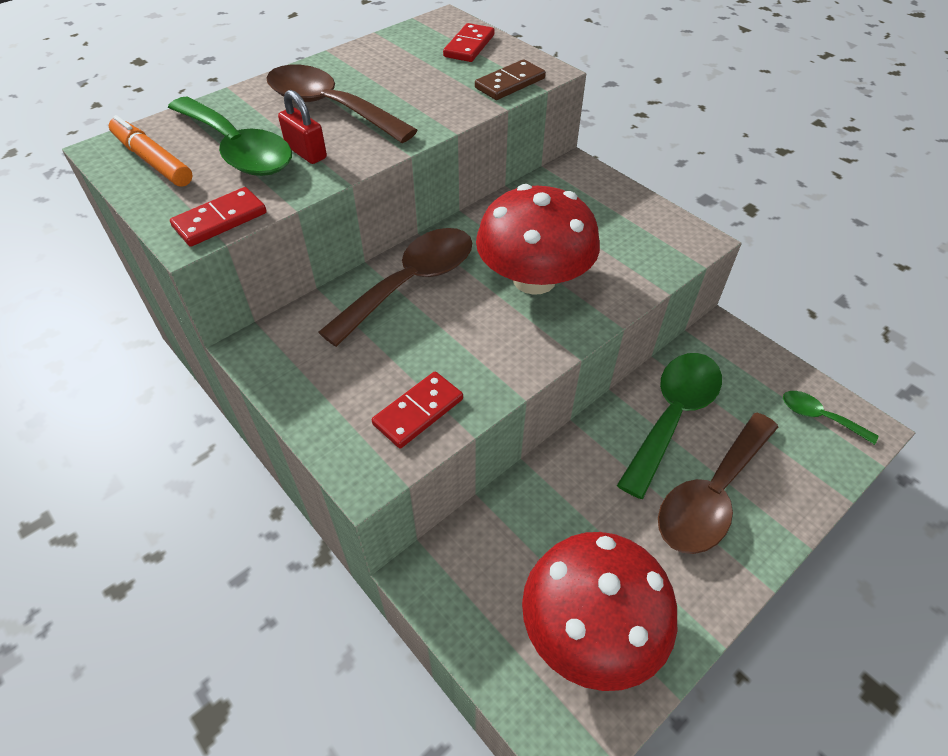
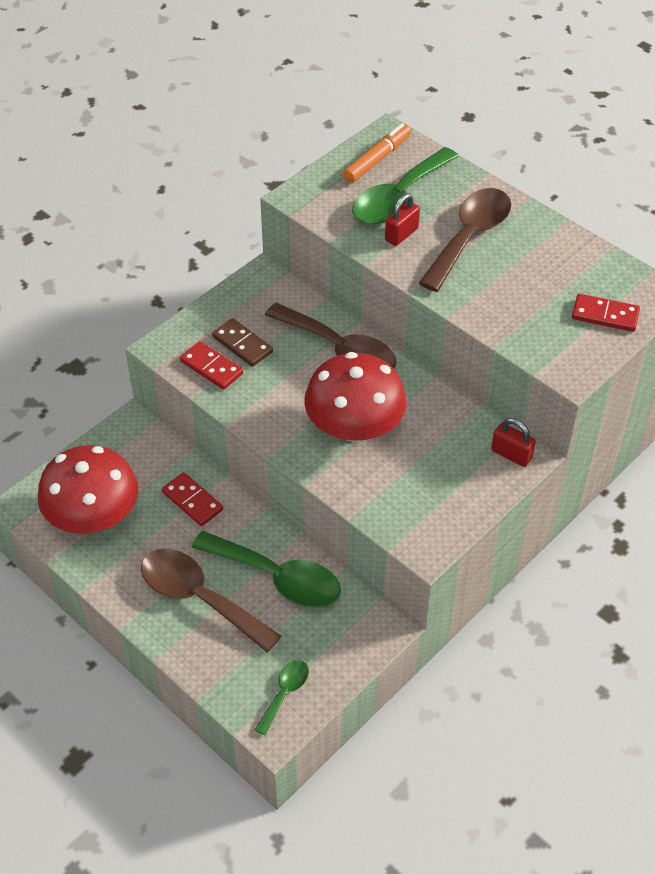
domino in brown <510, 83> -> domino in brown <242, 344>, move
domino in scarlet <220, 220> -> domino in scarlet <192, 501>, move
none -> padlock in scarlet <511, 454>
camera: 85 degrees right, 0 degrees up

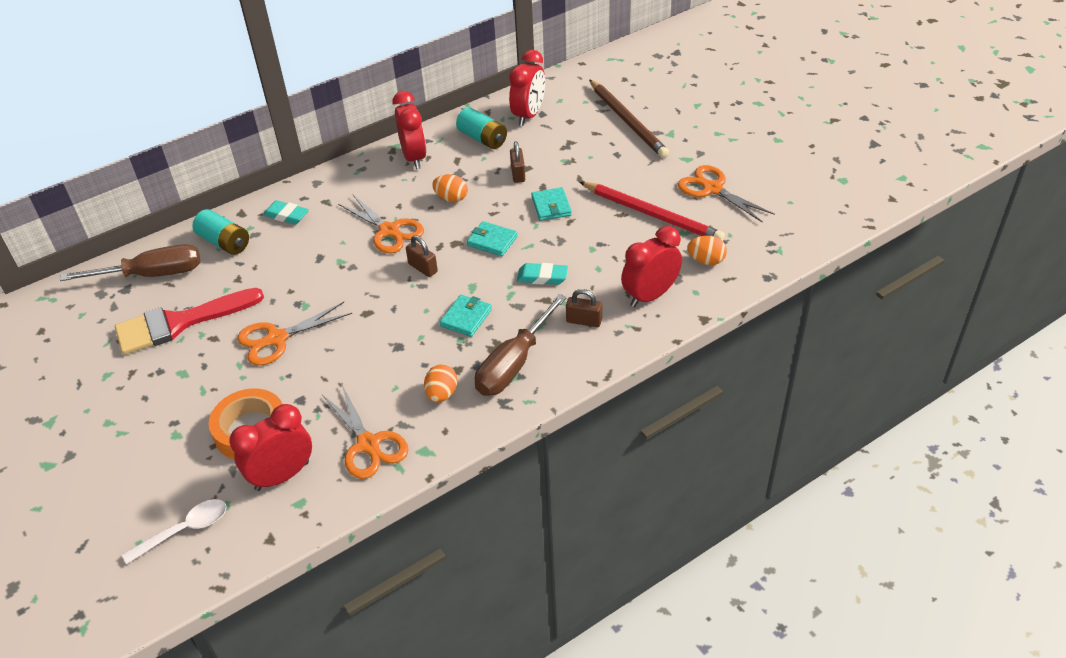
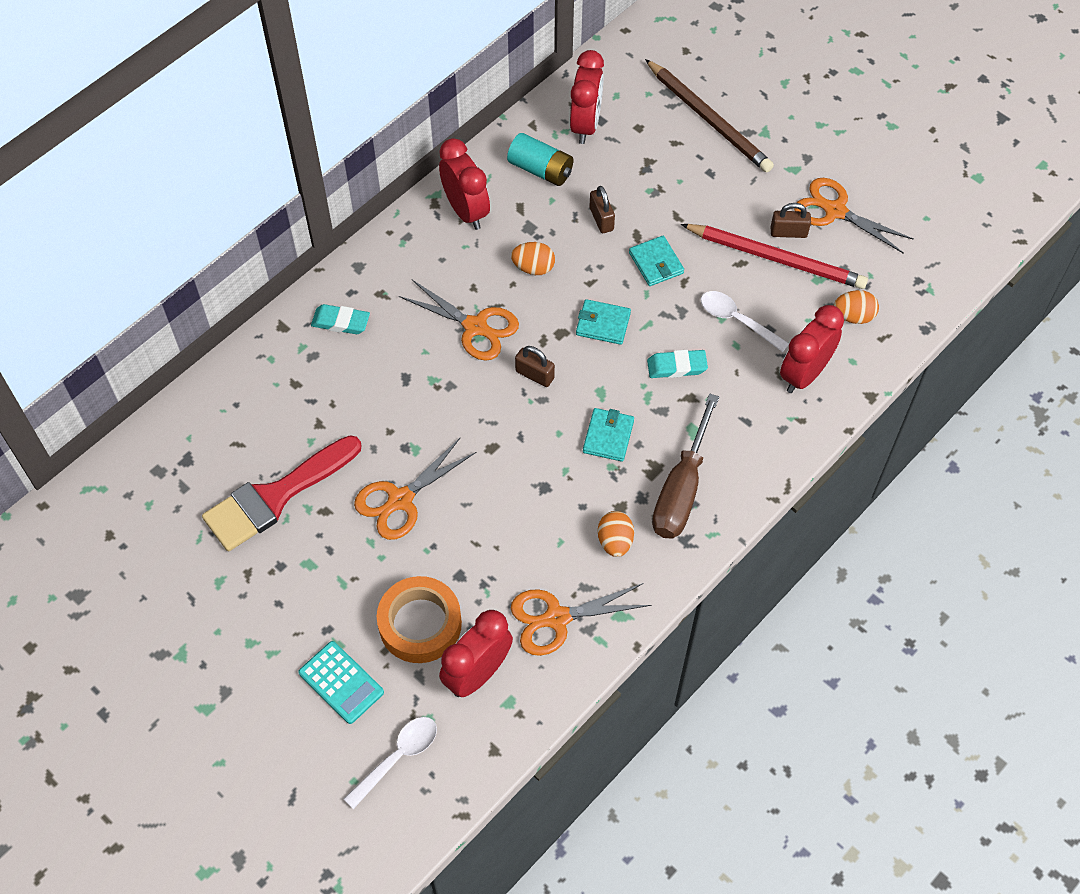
AA battery in turquoise <224, 242> -> none
hand screwdriver in brown <151, 275> -> none
padlock in brown <584, 321> -> padlock in brown <788, 232>, move
scissors in orange-coloured <368, 444> -> scissors in orange-coloured <557, 618>, 120 degrees clockwise
none -> spoon in white <737, 320>
none -> pocket calculator in turquoise <341, 682>
camera: 15 degrees left, 15 degrees up

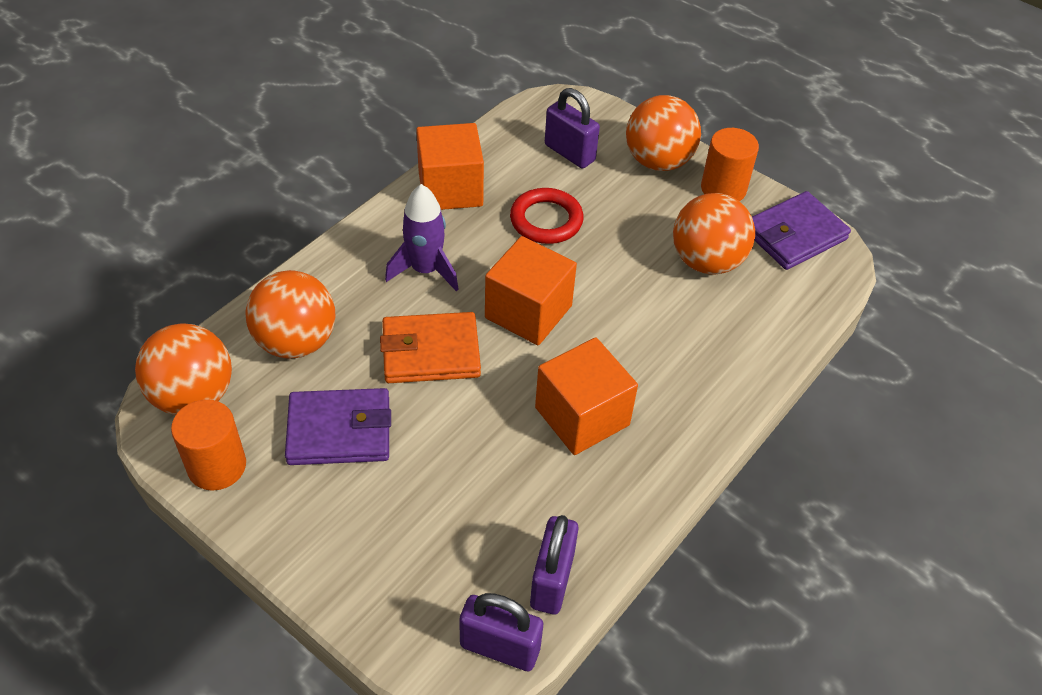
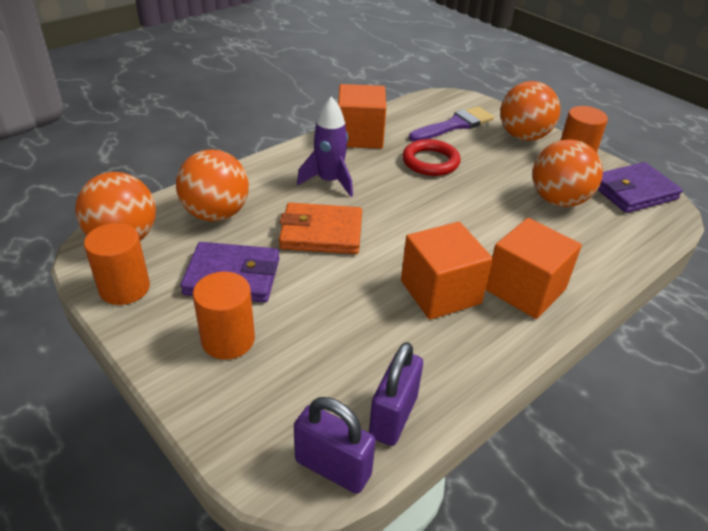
padlock in royal purple <569, 153> -> paintbrush in royal purple <455, 125>
cube in orange-coloured <528, 312> -> cube in orange-coloured <525, 289>, move
none -> cylinder shape in orange-coloured <228, 340>
camera: 10 degrees right, 10 degrees down

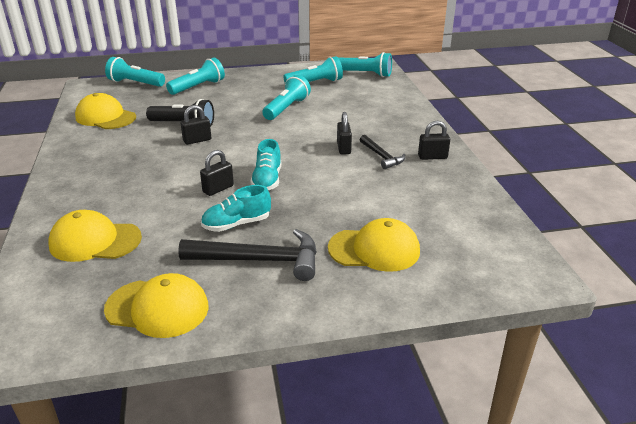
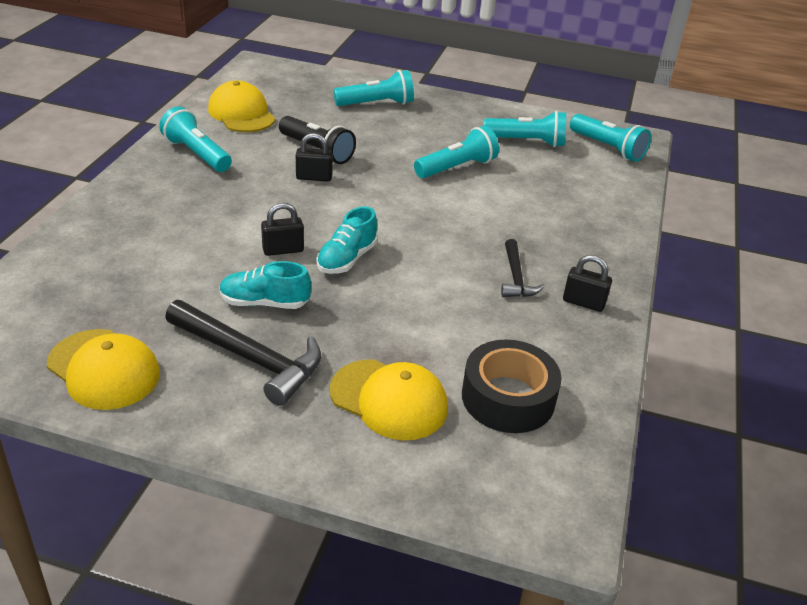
pocket torch in turquoise <135, 83> -> pocket torch in turquoise <196, 154>, move
padlock in ebony <343, 148> -> none
baseball cap in golden <95, 241> -> none
none -> roll of tape in ebony <508, 398>
camera: 25 degrees right, 5 degrees up

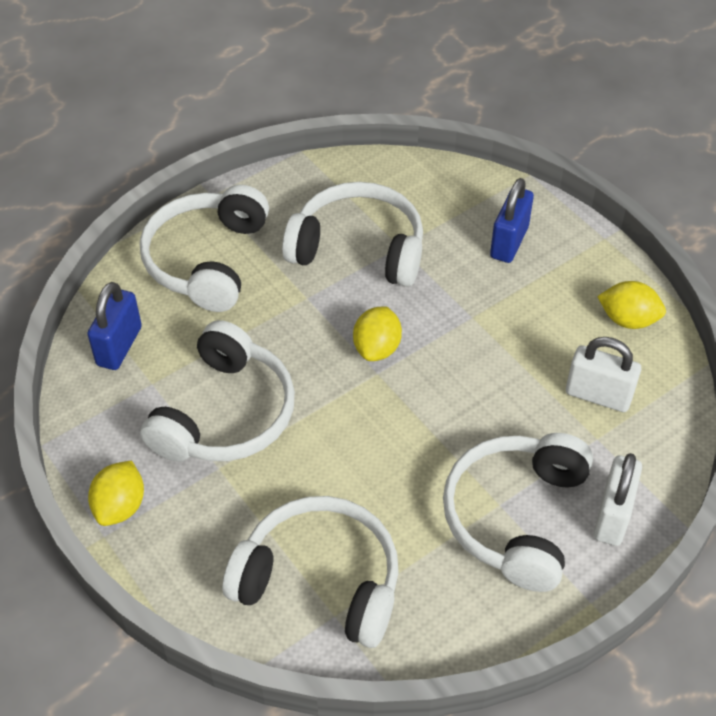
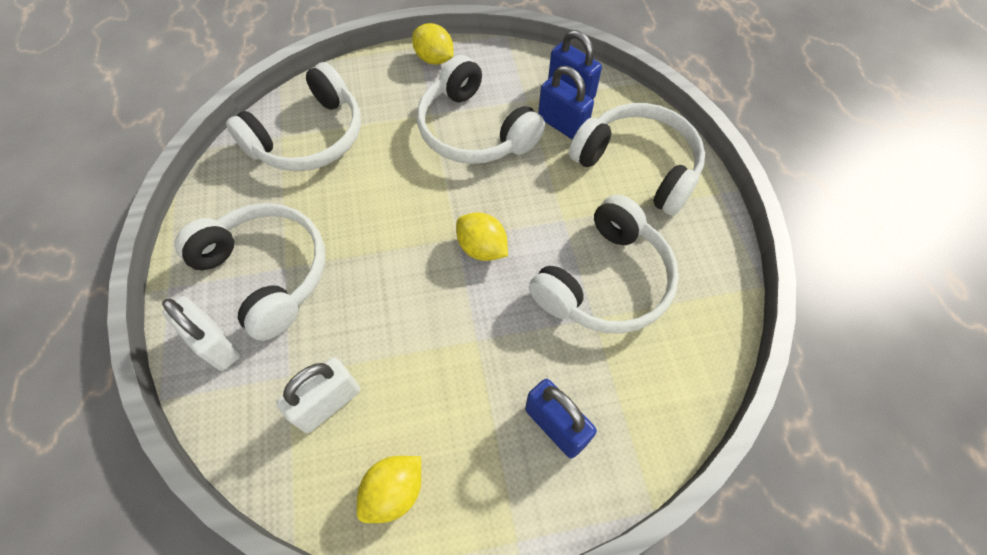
none -> padlock in royal blue <562, 125>
camera: 115 degrees right, 10 degrees up

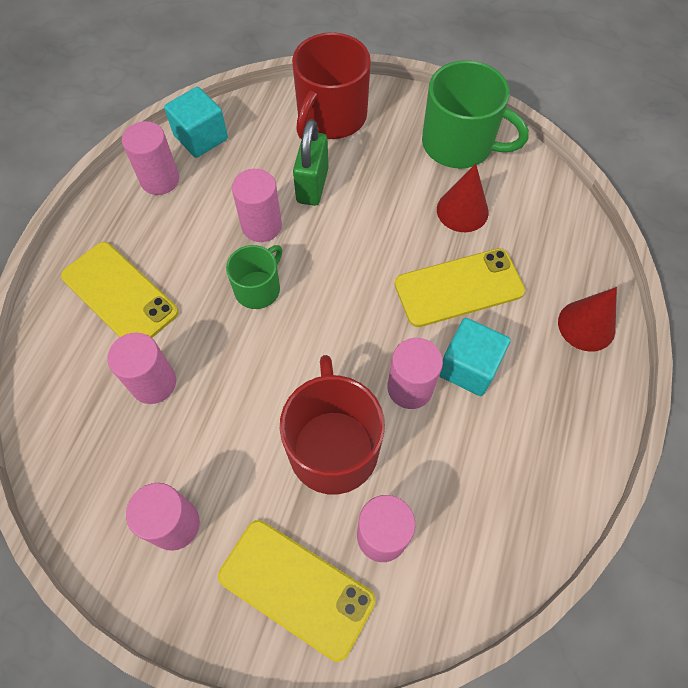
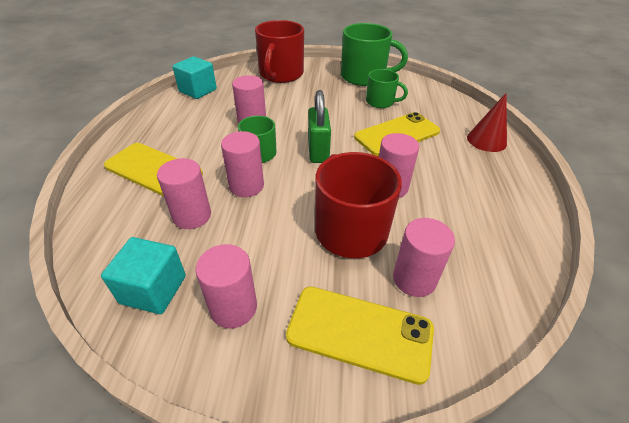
padlock in leaf-green <312, 185> -> padlock in leaf-green <318, 151>, move
cylinder shape in pink <160, 180> -> cylinder shape in pink <246, 186>, move
cone in scarlet <462, 210> -> coffee mug in leaf-green <380, 102>
cube in turquoise <468, 367> -> cube in turquoise <153, 289>, move
camera: 15 degrees left, 20 degrees down

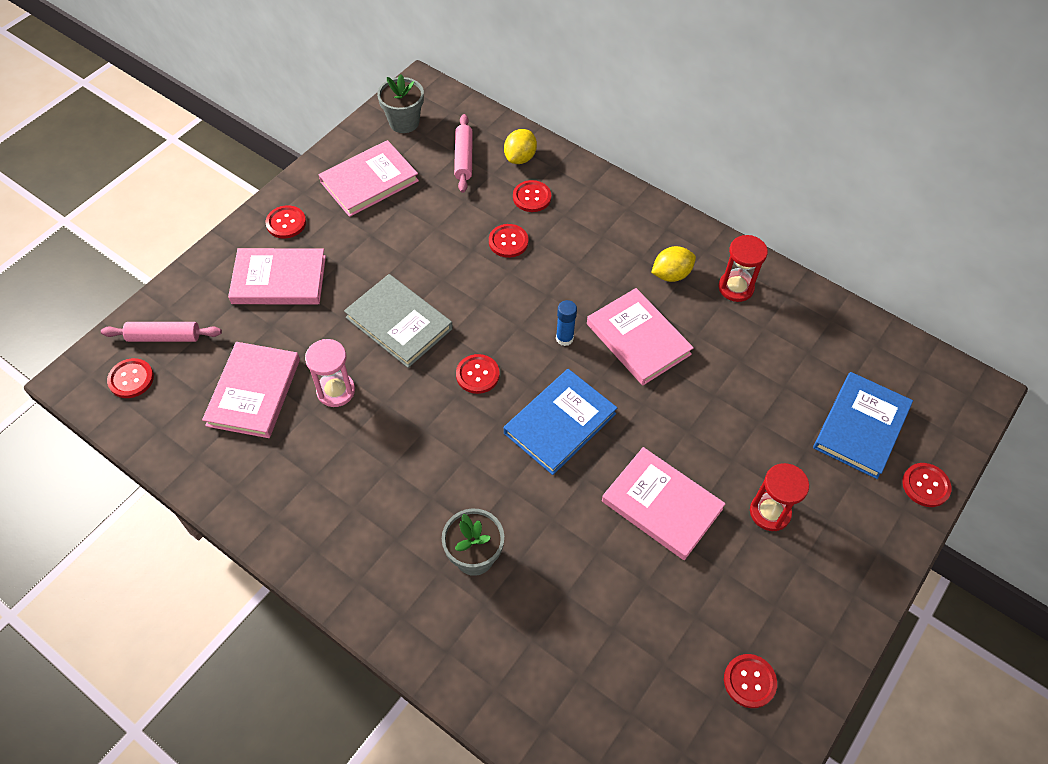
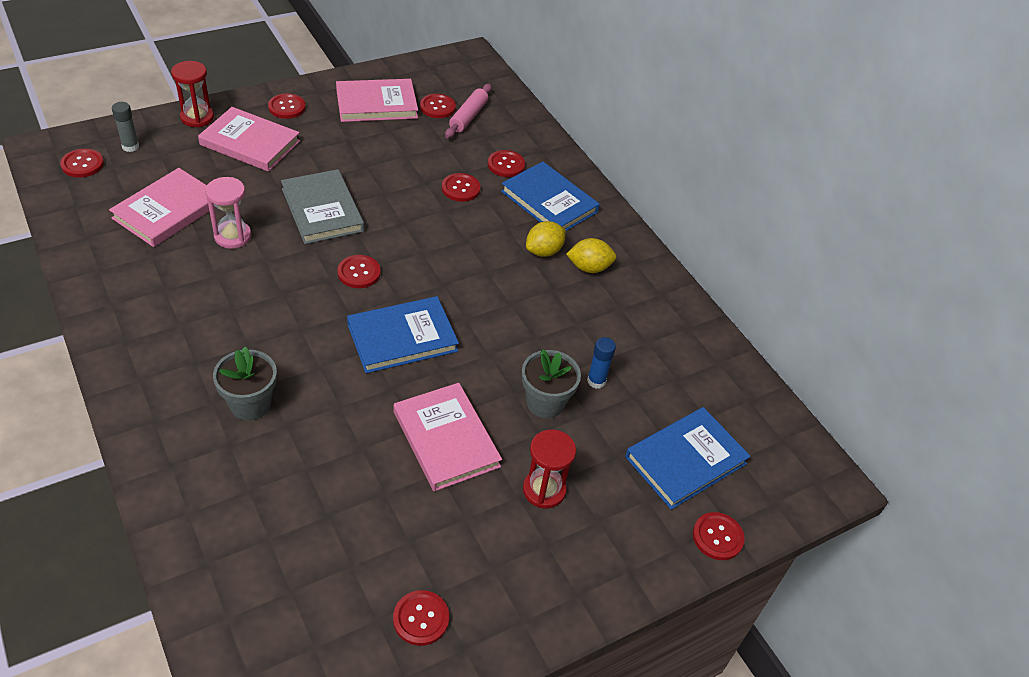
flower pot in grey <404, 122> -> flower pot in grey <545, 403>, move
citrus fruit in golden <520, 158> -> citrus fruit in golden <544, 251>, move
sand timer in scarlet <736, 288> -> sand timer in scarlet <197, 117>, move
hardcover in pink <638, 339> -> none
glue in royal blue <564, 338> -> glue in royal blue <596, 381>, move
pastry roller in pink <164, 337> -> glue in grey <130, 146>
none -> shirt button in scarlet <437, 107>
none -> hardcover in royal blue <549, 202>
camera: 20 degrees right, 10 degrees down

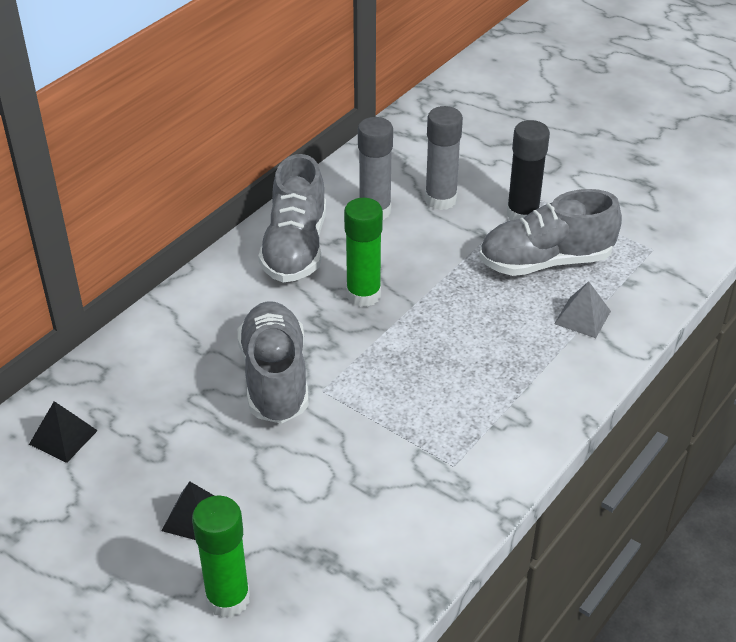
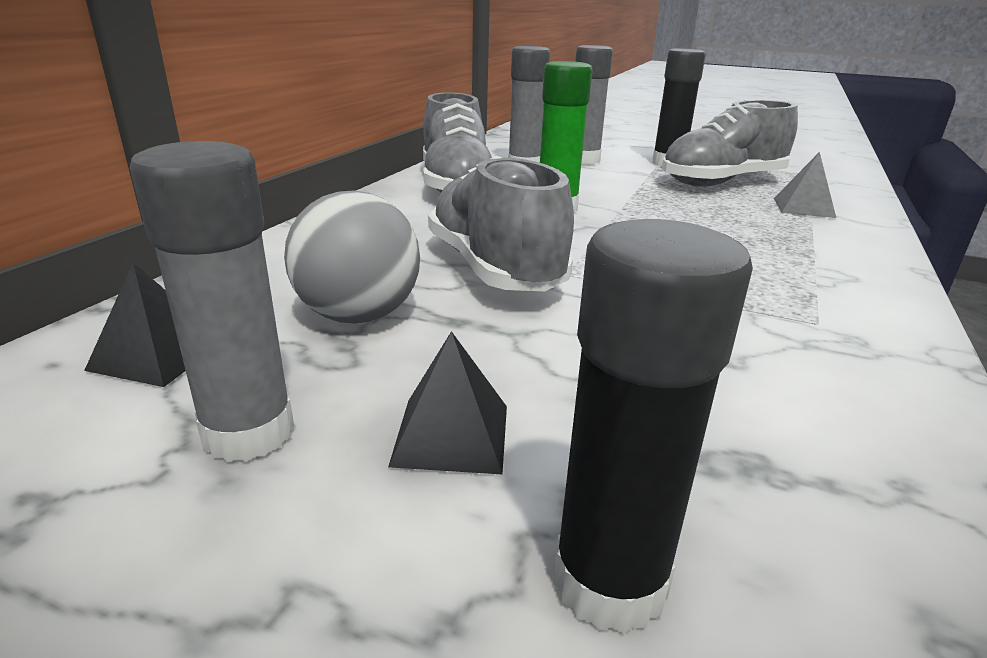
glue in leaf-green <228, 599> -> glue in ebony <609, 582>
none -> glue in grey <248, 433>
none -> sphere in grey <358, 316>
camera: 15 degrees left, 15 degrees down

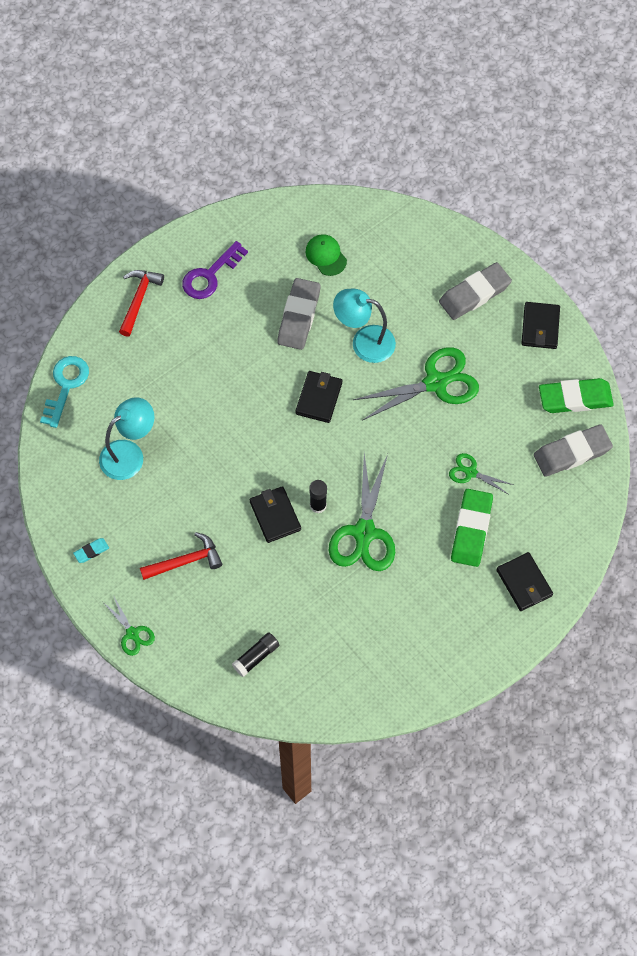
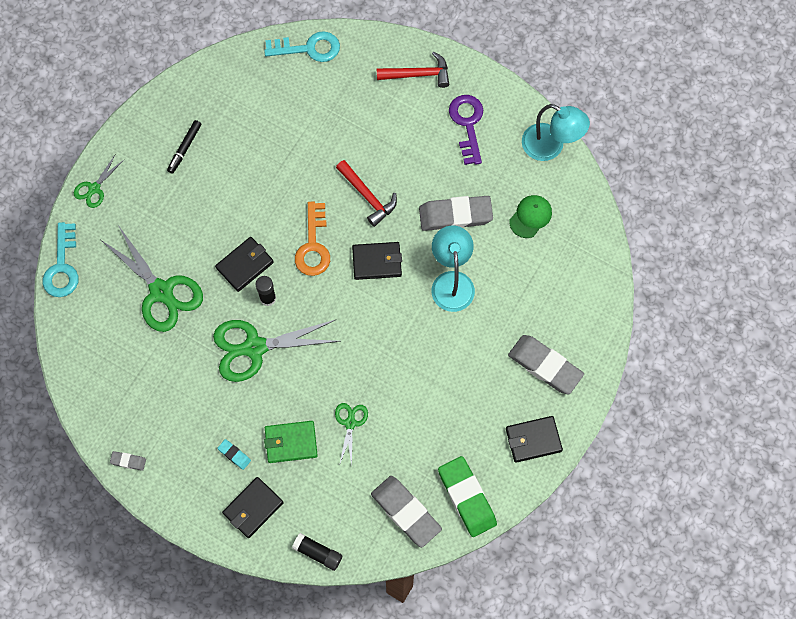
key in royal purple <210, 275> -> key in royal purple <467, 124>, 60 degrees clockwise
scissors in leaf-green <435, 383> -> scissors in leaf-green <161, 291>, move
desk lamp in turquoise <129, 454> -> desk lamp in turquoise <550, 147>, move
pencil eraser in leaf-green <471, 530> -> wallet in leaf-green <291, 442>
claw hammer in scarlet <185, 561> -> claw hammer in scarlet <367, 196>, move
pencil eraser in turquoise <91, 551> -> pencil eraser in turquoise <234, 455>, move
glue in ebony <256, 657> -> glue in ebony <318, 553>, move
none -> marker pen in ebony <184, 148>
none -> key in orange-coloured <313, 246>
none -> key in turquoise <62, 267>
none -> pencil eraser in grey <128, 461>
camera: 70 degrees right, 5 degrees up

